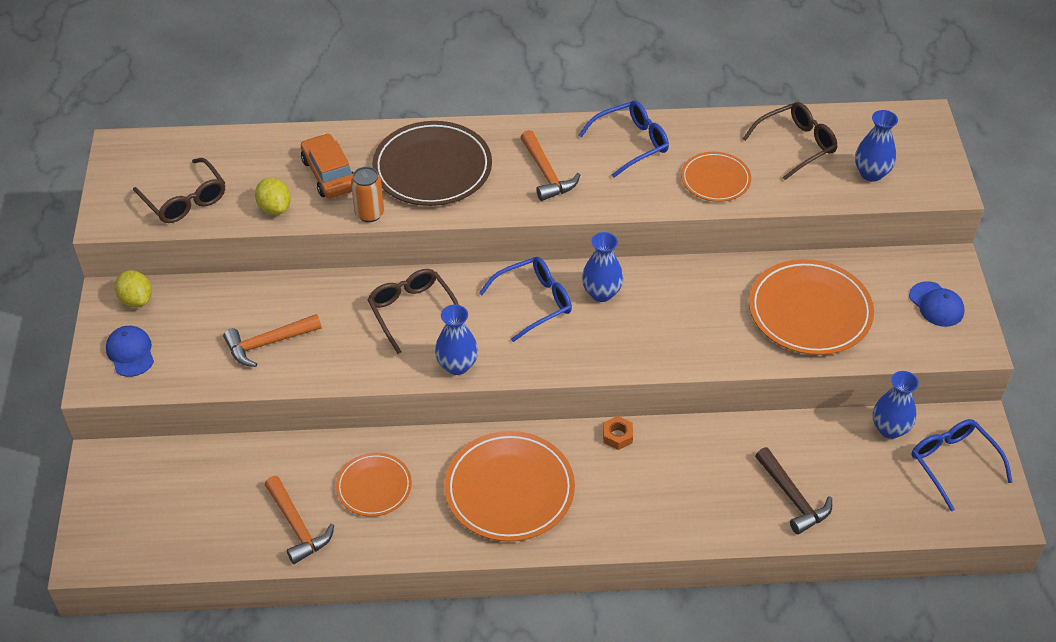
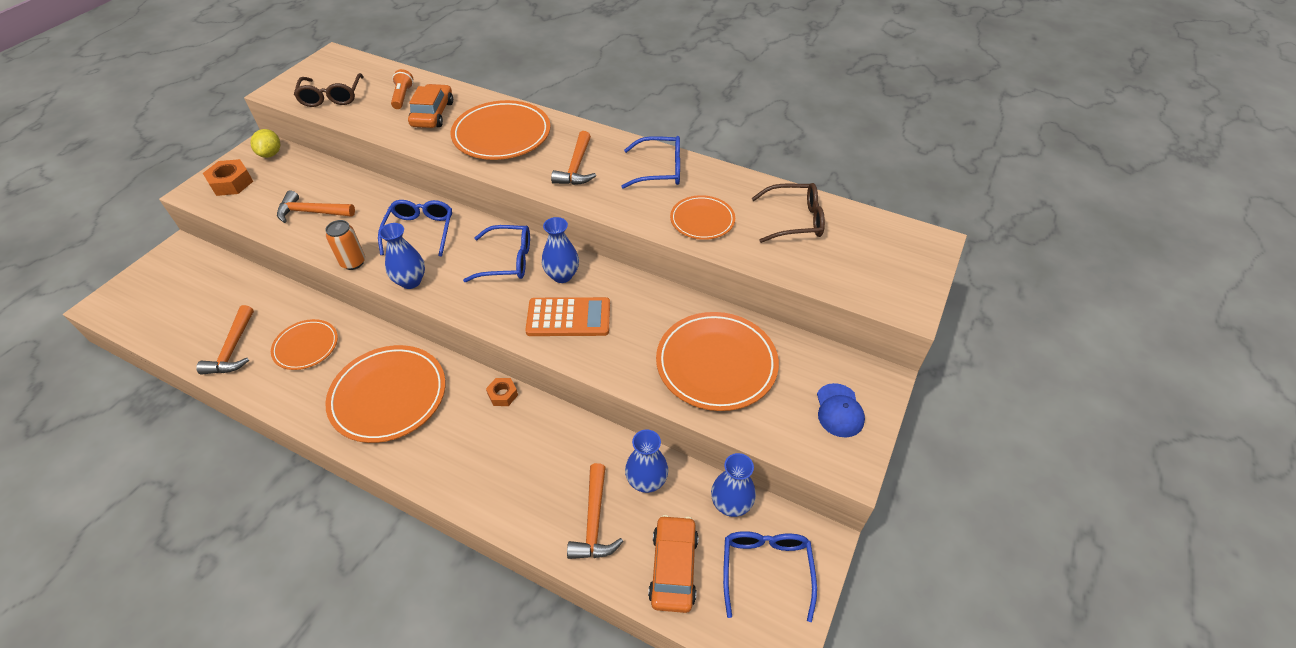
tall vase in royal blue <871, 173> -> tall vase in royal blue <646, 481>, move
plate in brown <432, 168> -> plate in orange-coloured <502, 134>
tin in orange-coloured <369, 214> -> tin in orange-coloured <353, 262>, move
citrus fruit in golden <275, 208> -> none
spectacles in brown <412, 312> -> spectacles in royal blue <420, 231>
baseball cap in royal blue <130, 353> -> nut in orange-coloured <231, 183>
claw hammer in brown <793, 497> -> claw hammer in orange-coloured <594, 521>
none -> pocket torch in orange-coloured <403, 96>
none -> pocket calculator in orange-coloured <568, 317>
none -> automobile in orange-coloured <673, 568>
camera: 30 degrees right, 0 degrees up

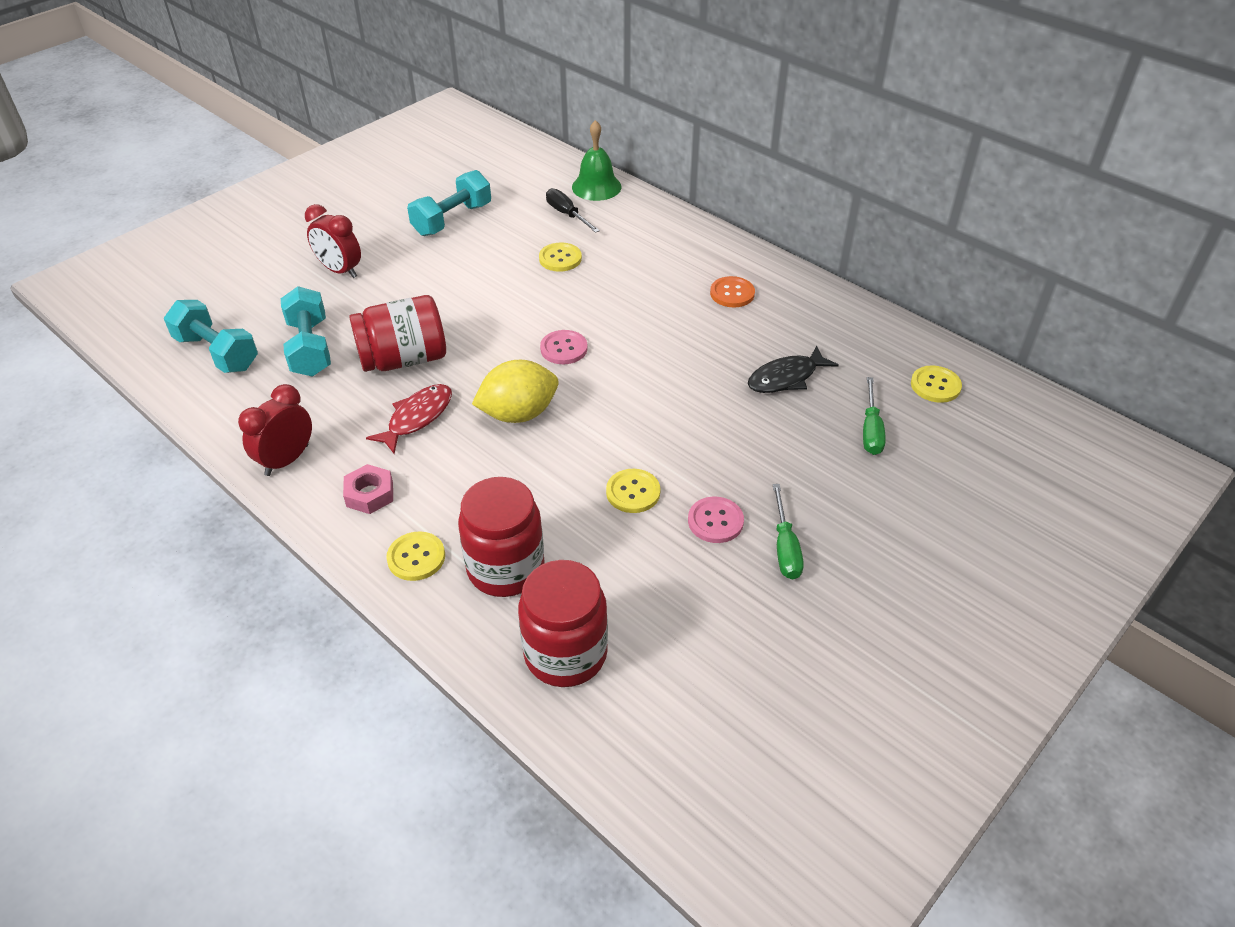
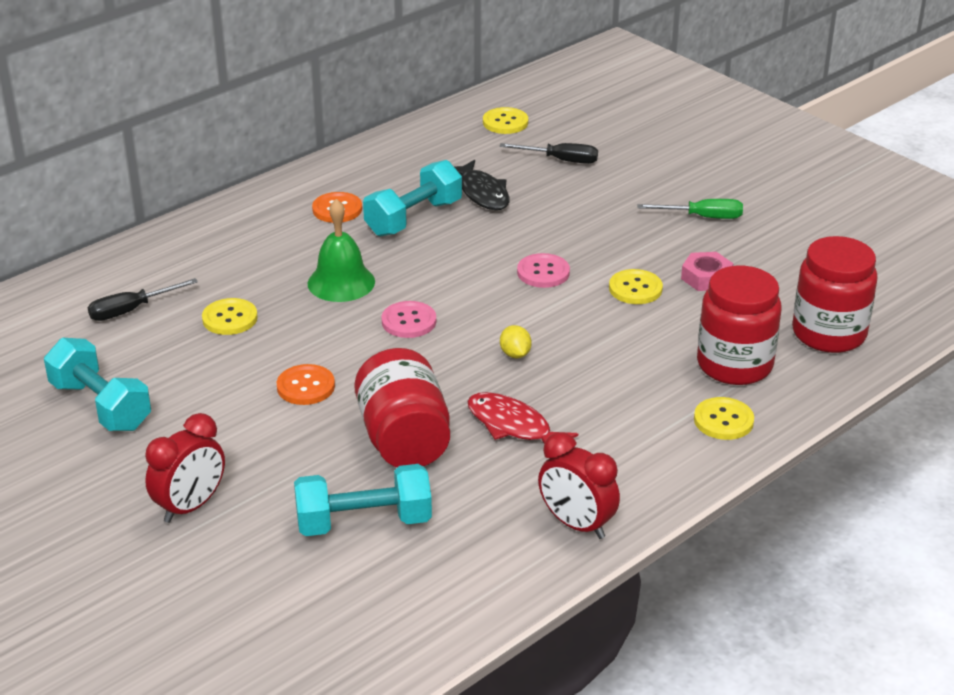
school bell in leaf-green <596, 187> -> school bell in leaf-green <341, 282>, move
free weight in turquoise <217, 353> -> free weight in turquoise <413, 218>, move
citrus fruit in golden <518, 414> -> citrus fruit in golden <515, 354>, x0.45
hand screwdriver in leaf-green <871, 430> -> hand screwdriver in ebony <561, 160>
nut in pink <370, 494> -> nut in pink <706, 277>, move
shirt button in pink <715, 521> -> shirt button in pink <543, 272>, move
none -> shirt button in orange-coloured <306, 386>
camera: 85 degrees left, 10 degrees down

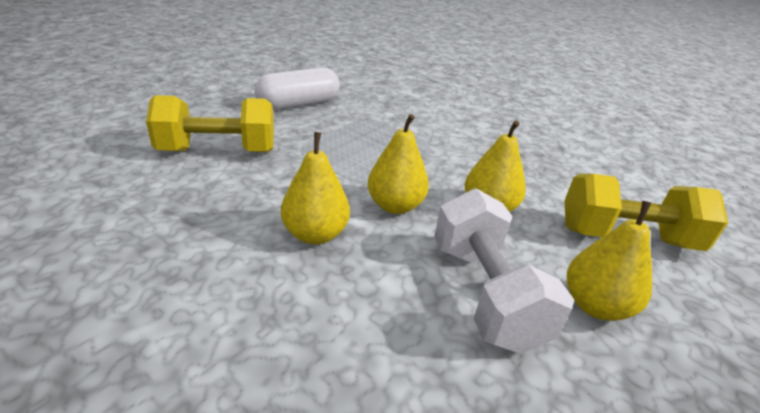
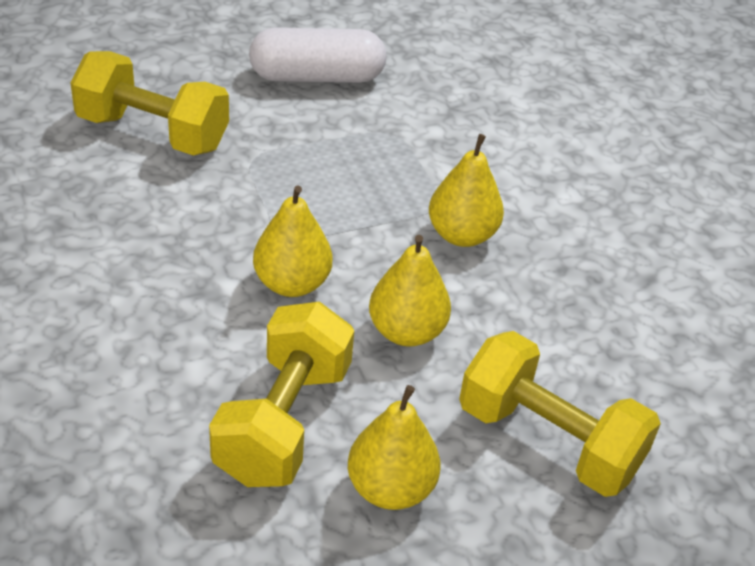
pear in golden <315, 234> -> pear in golden <462, 235>, move
free weight in white <485, 293> -> free weight in golden <283, 422>
camera: 30 degrees right, 10 degrees up

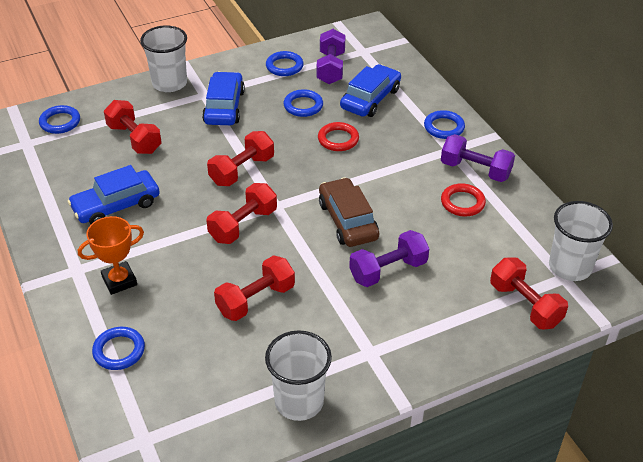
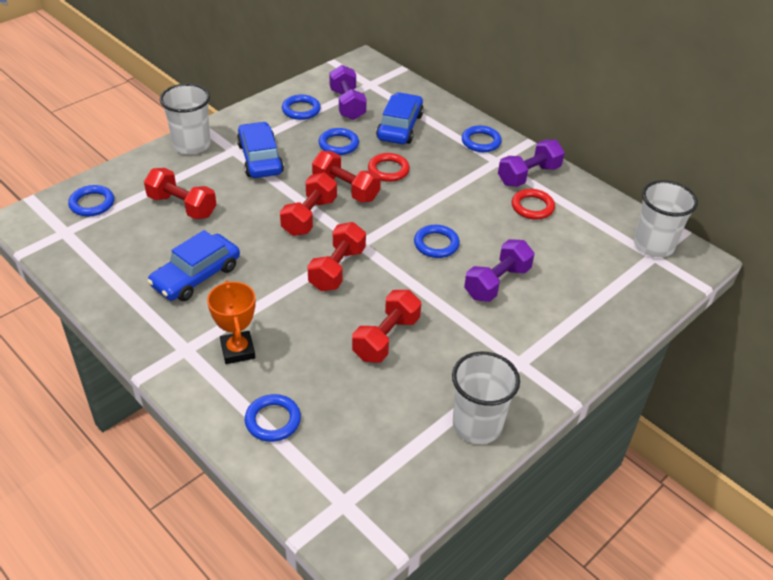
free weight in royal purple <475, 170> -> free weight in royal purple <528, 175>, 45 degrees counterclockwise
automobile in brown <348, 220> -> torus in royal blue <436, 244>
award cup in orange-coloured <119, 281> -> award cup in orange-coloured <238, 350>, 60 degrees counterclockwise
free weight in scarlet <525, 305> -> free weight in scarlet <346, 189>, move
camera: 20 degrees left, 0 degrees up

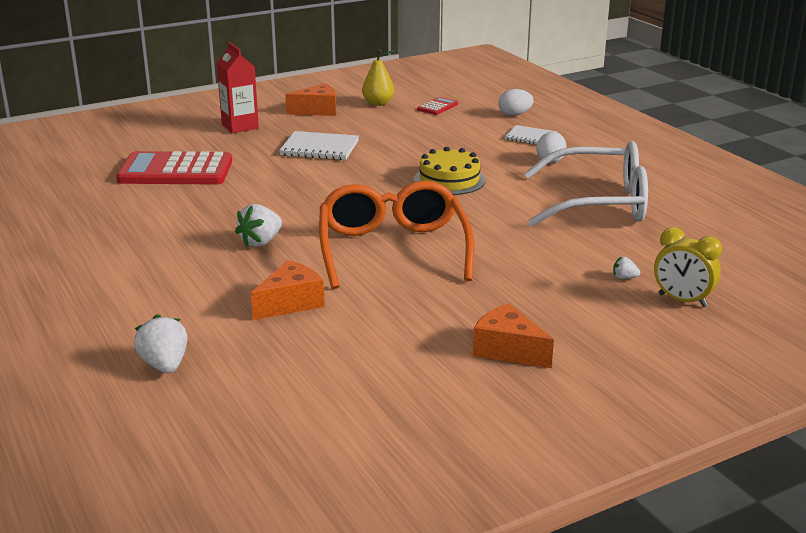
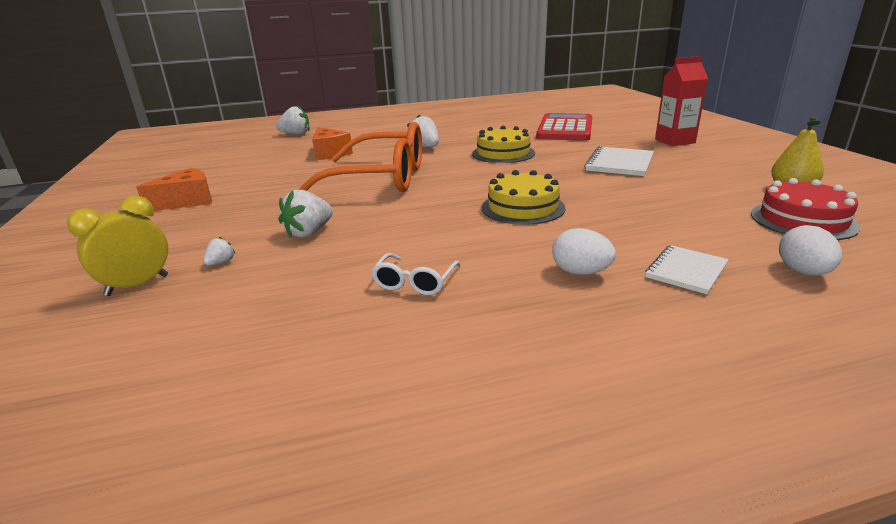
cheese wedge in orange-coloured <317, 111> -> none
pocket calculator in scarlet <437, 107> -> layer cake in scarlet <802, 220>
spectacles in white <597, 203> -> spectacles in white <415, 282>, x0.40
none -> layer cake in golden <503, 153>
none -> strawberry in white <309, 232>
camera: 105 degrees right, 0 degrees up

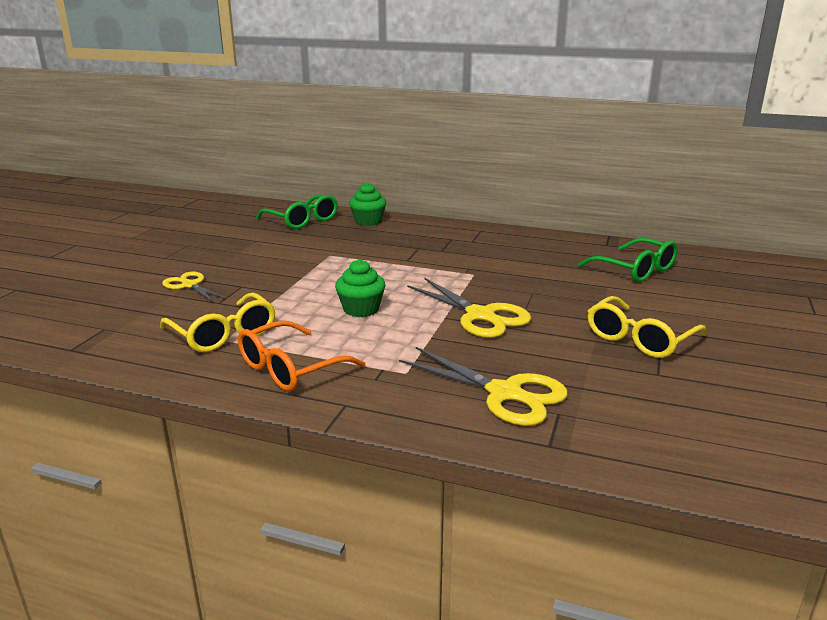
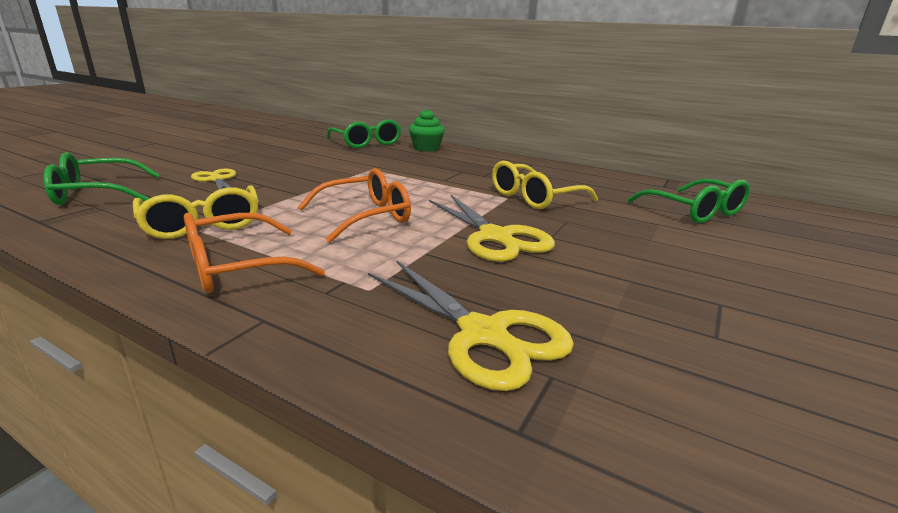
fairy cake in leaf-green <361, 309> -> spectacles in orange-coloured <366, 217>
spectacles in golden <639, 339> -> spectacles in golden <534, 197>, move
none -> spectacles in leaf-green <96, 194>
camera: 10 degrees right, 0 degrees up

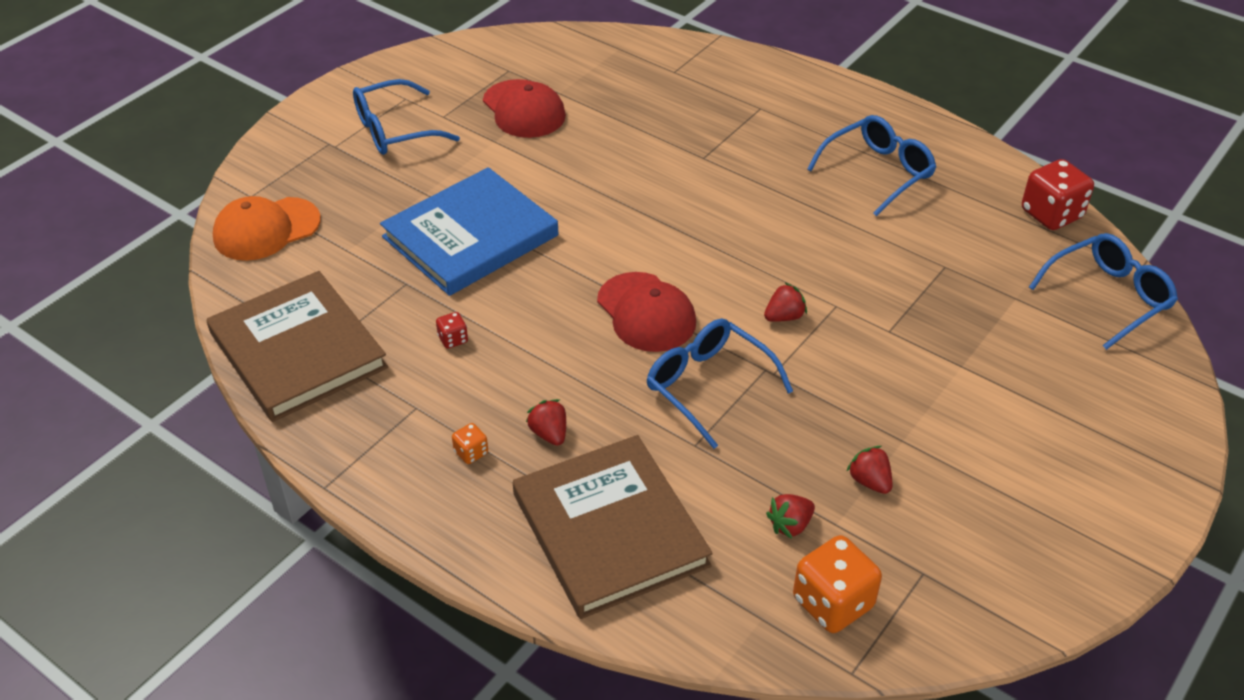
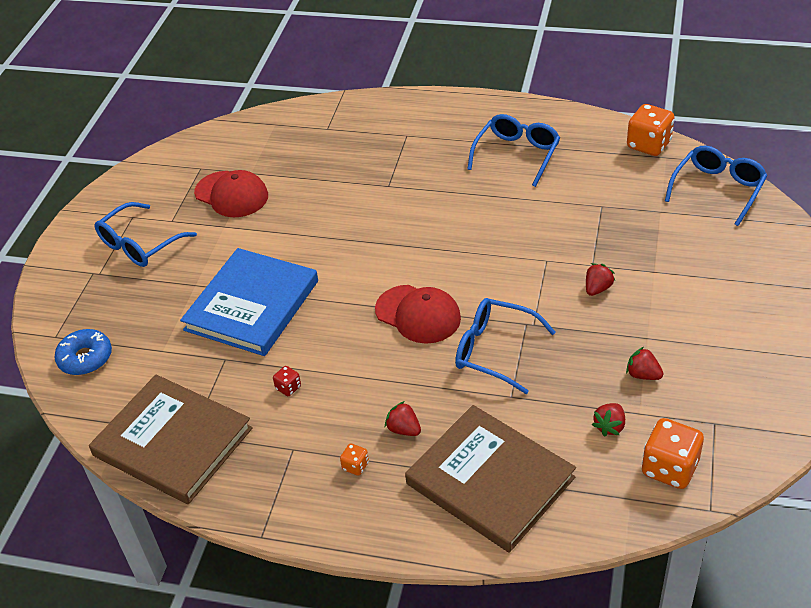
game die in scarlet <1051, 214> -> game die in orange-coloured <648, 145>
baseball cap in orange-coloured <266, 229> -> doughnut in royal blue <85, 358>
strawberry in scarlet <784, 317> -> strawberry in scarlet <597, 288>, move
camera: 20 degrees left, 0 degrees up

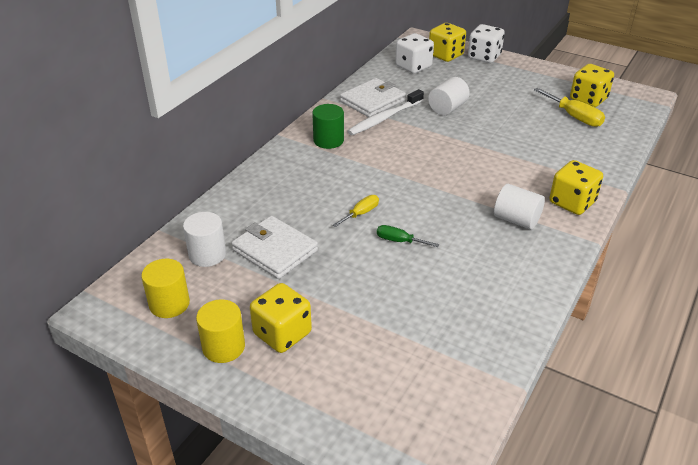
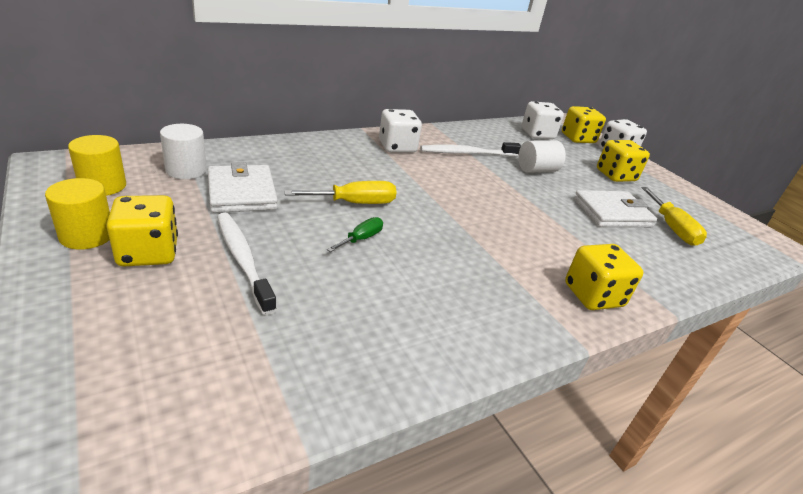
game die in golden <588, 99> -> game die in golden <615, 175>, move
wallet in white <372, 101> -> wallet in white <612, 213>, move
cylinder shape in leaf-green <328, 140> -> game die in white <397, 147>
cylinder shape in white <516, 220> -> none
hand screwdriver in golden <361, 213> -> hand screwdriver in golden <354, 203>, x1.61
hand screwdriver in leaf-green <399, 241> -> hand screwdriver in leaf-green <361, 239>, 75 degrees clockwise
none -> toothbrush in white <243, 260>
camera: 25 degrees right, 5 degrees down

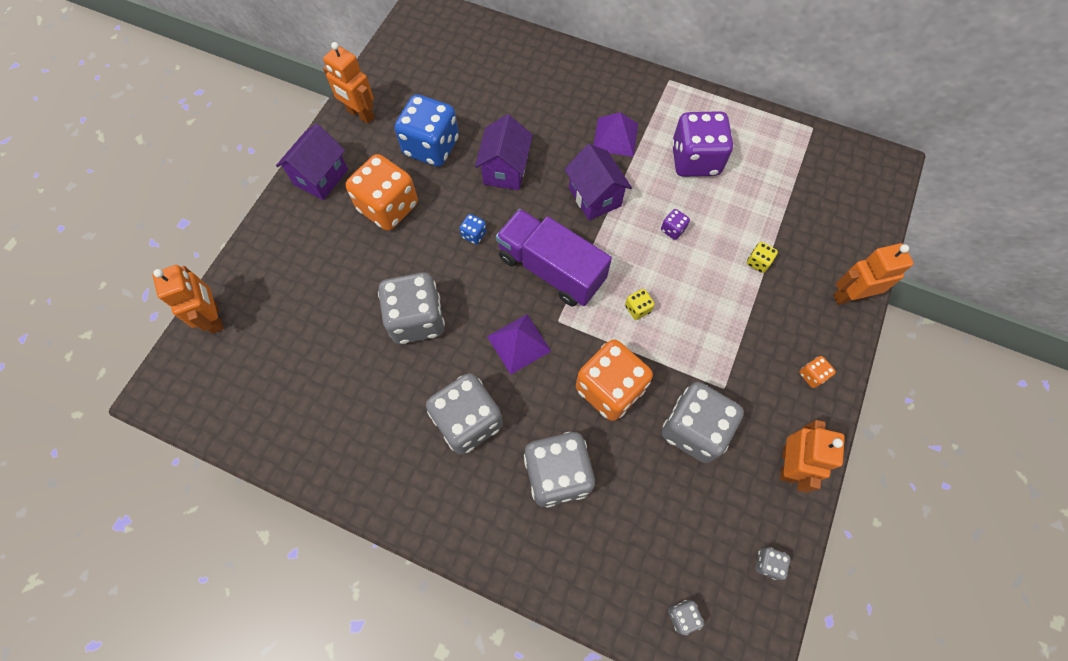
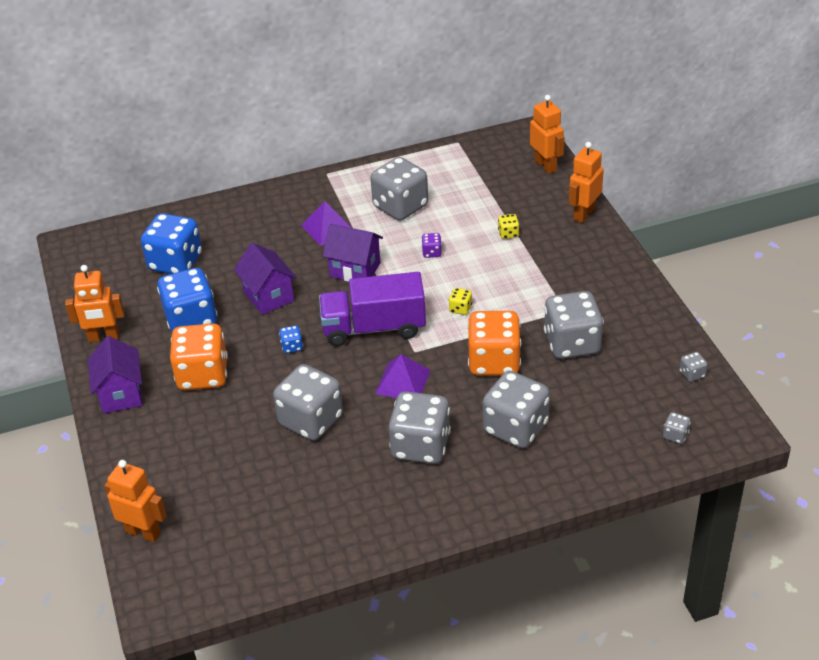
game die in royal purple <695, 160> -> game die in grey <400, 206>
game die in orange-coloured <812, 375> -> none
robot in orange-coloured <788, 464> -> robot in orange-coloured <546, 165>, move
none -> game die in royal blue <175, 262>
camera: 40 degrees left, 25 degrees down

